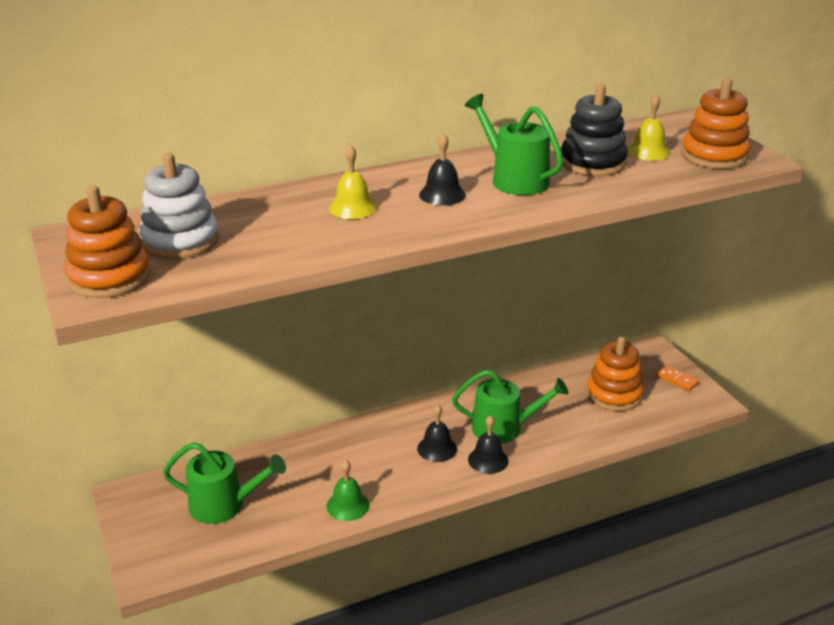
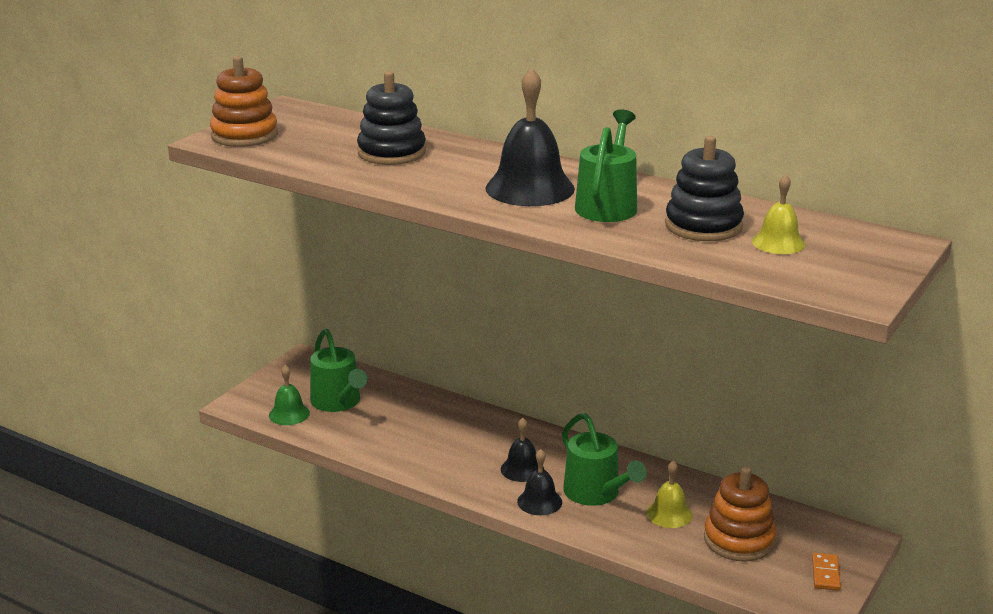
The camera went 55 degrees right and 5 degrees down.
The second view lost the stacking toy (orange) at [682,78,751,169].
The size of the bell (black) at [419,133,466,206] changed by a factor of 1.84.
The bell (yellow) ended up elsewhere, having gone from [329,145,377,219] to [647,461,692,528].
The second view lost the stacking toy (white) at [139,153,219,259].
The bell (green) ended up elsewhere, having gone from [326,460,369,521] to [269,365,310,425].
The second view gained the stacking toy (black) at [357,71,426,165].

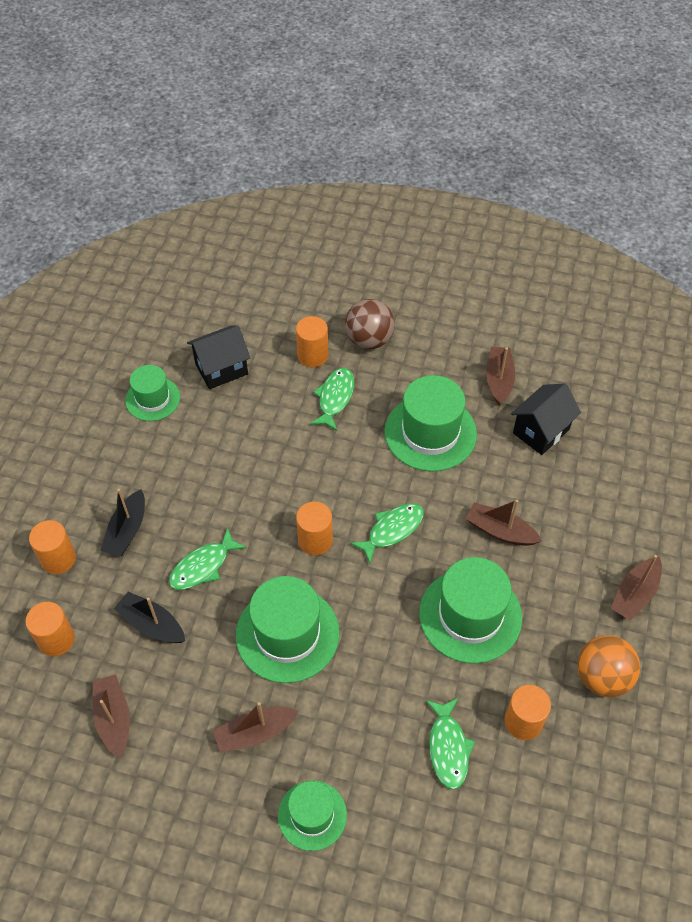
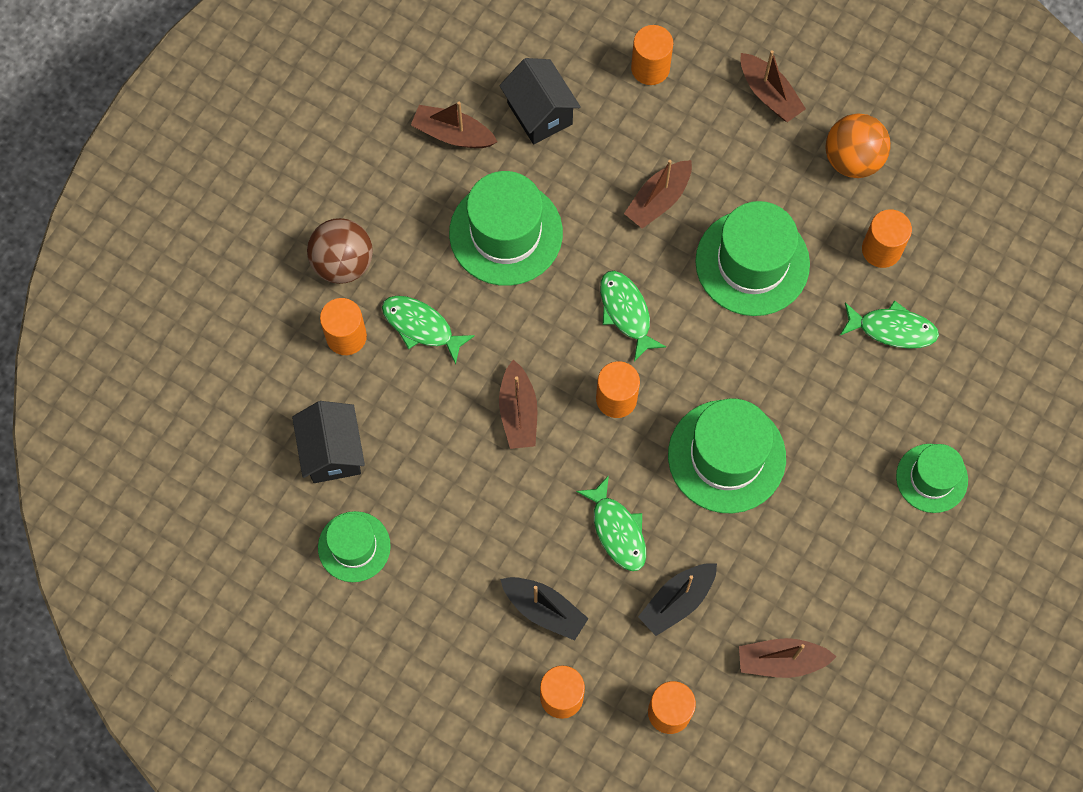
The camera went 75 degrees left and 15 degrees up.
The boat (brown) ended up elsewhere, having gone from [213,702,299,753] to [499,360,538,449].
The second view gained the cylinder (orange) at [631,25,673,85].

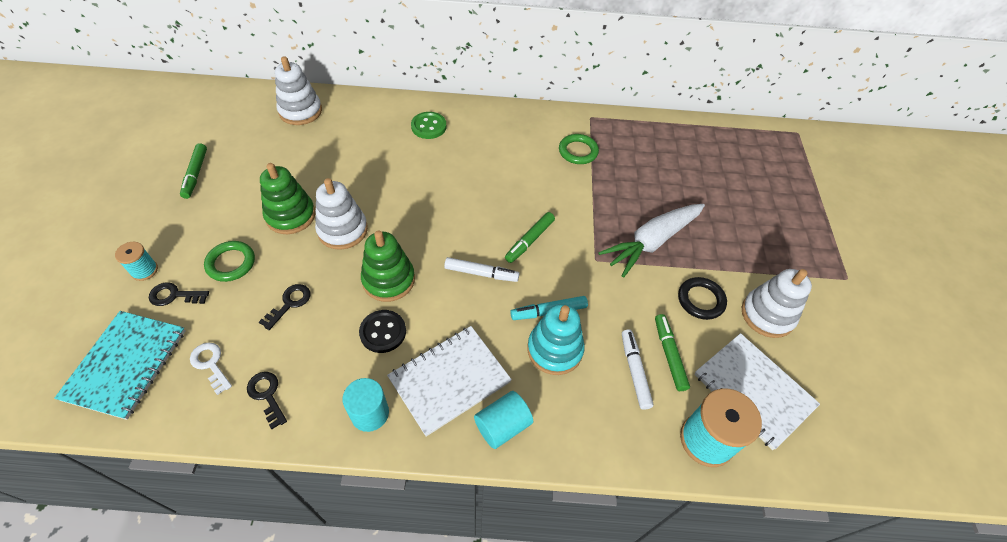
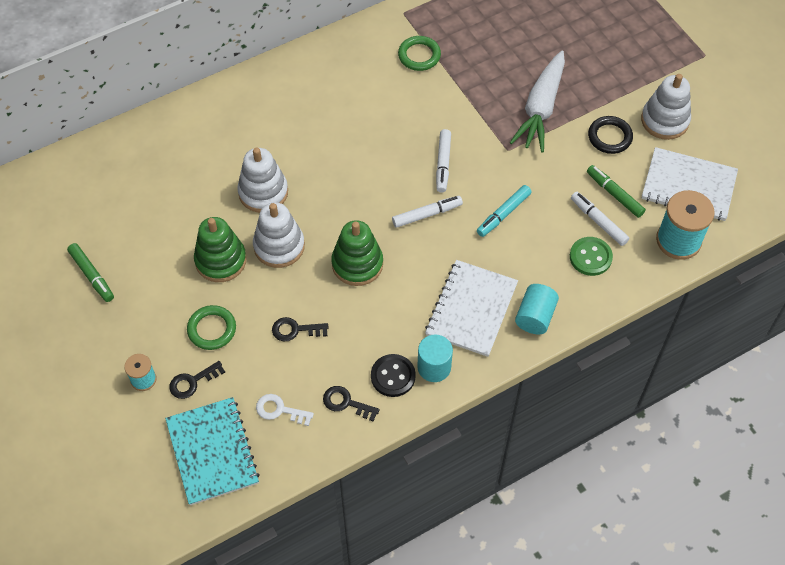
The camera went 30 degrees left and 5 degrees up.
The stacking toy (white) ended up elsewhere, having gone from [275,56,322,125] to [237,147,288,213].
The button (green) ended up elsewhere, having gone from [411,112,446,139] to [570,237,613,276].
What was the marker (green) at [505,212,555,263] turned into the marker (white) at [436,129,451,192].
The key (black) at [259,284,311,330] ended up facing another way, 90 degrees counterclockwise from before.
The second view lost the stacking toy (turquoise) at [527,304,585,375].
The button (black) ended up elsewhere, having gone from [359,310,406,353] to [371,354,416,397].

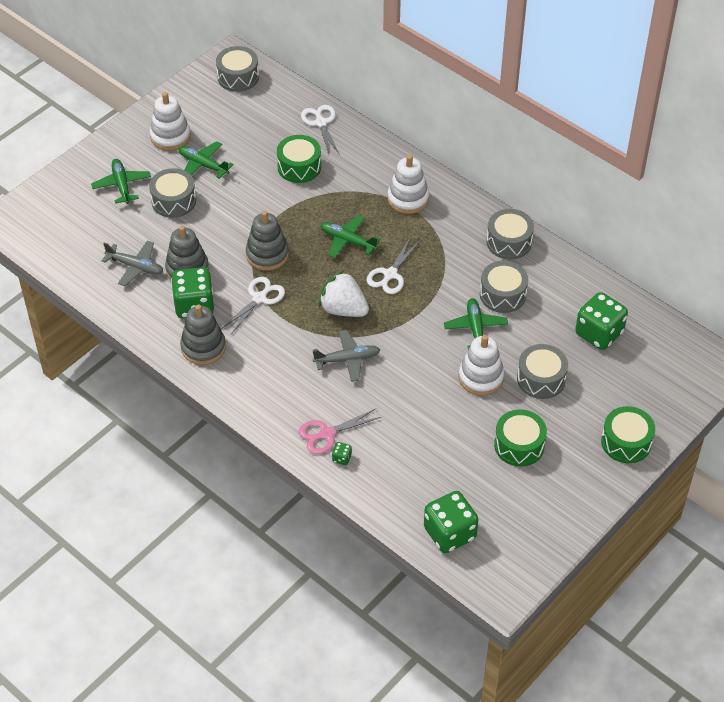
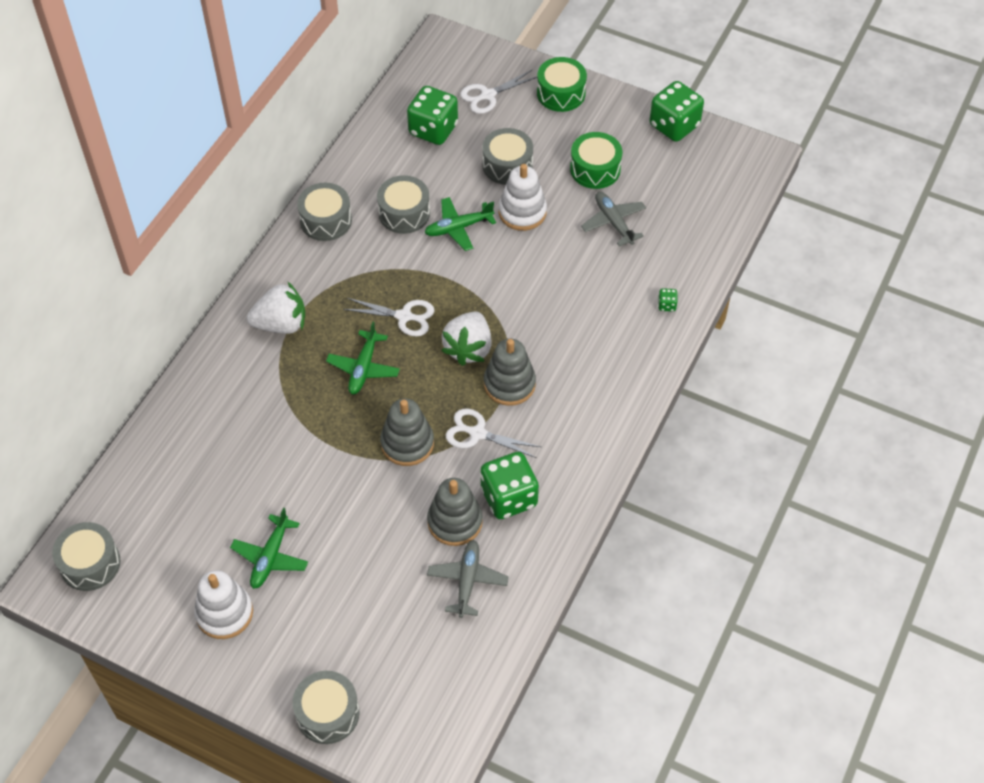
The camera went 105 degrees left and 5 degrees up.
The scissors (white) ended up elsewhere, having gone from [301,105,340,155] to [460,70,538,114].
The second view lost the drum (green) at [277,135,321,183].
Where the stacking toy (white) stood at [388,155,429,214], the strawberry (white) came to stand at [247,281,305,334].
The second view lost the plane (green) at [91,159,151,204].
The drum (grey) ended up elsewhere, having gone from [149,168,196,218] to [292,671,360,744].
The stacking toy (grey) ended up elsewhere, having gone from [180,304,226,365] to [484,339,536,406].
The plane (grey) ended up elsewhere, having gone from [313,330,380,382] to [581,192,646,246].
The second view lost the scissors (pink) at [299,409,381,454].
The dice (green) ended up elsewhere, having gone from [424,491,479,553] to [650,81,704,142].

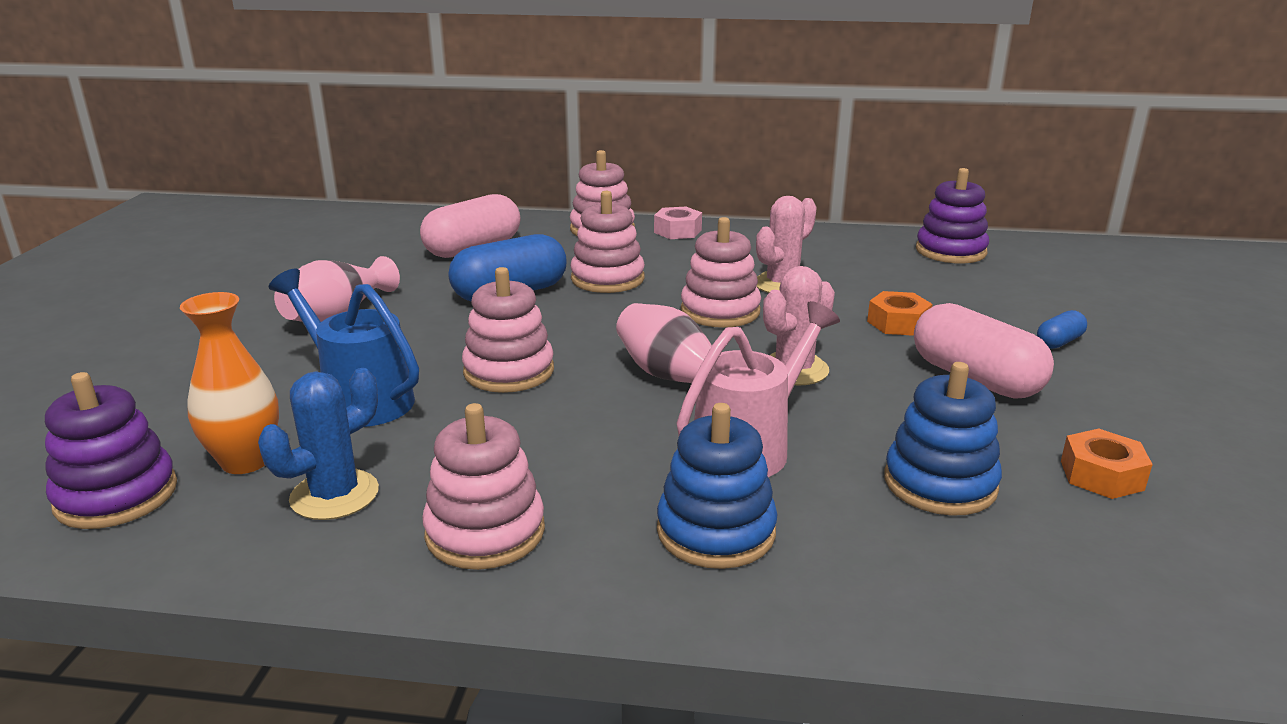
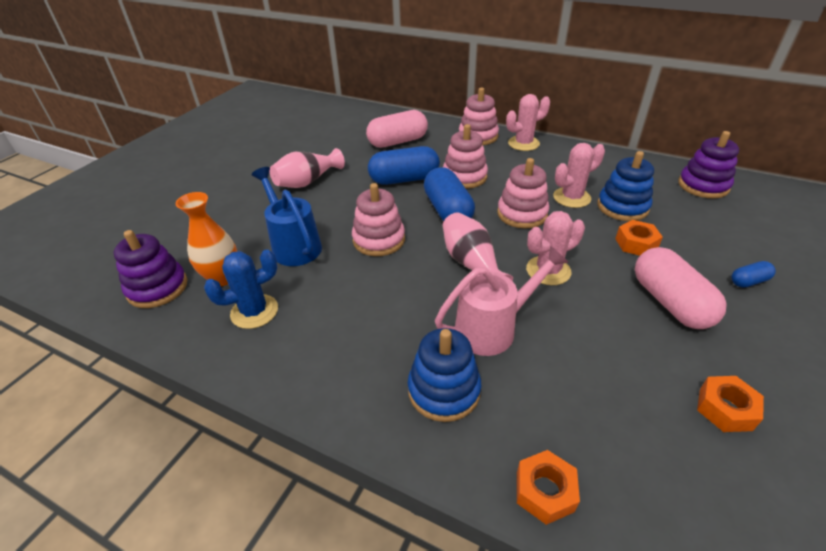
The camera went 20 degrees right and 15 degrees up.
Where the nut (pink) stood at [654,207,702,239], the cactus (pink) came to stand at [506,94,550,151].
The stacking toy (blue) ended up elsewhere, having gone from [884,362,1002,516] to [598,151,654,221].
The second view lost the stacking toy (pink) at [422,403,545,570].
The second view gained the capsule (blue) at [424,167,475,221].
The second view gained the nut (orange) at [517,450,580,525].

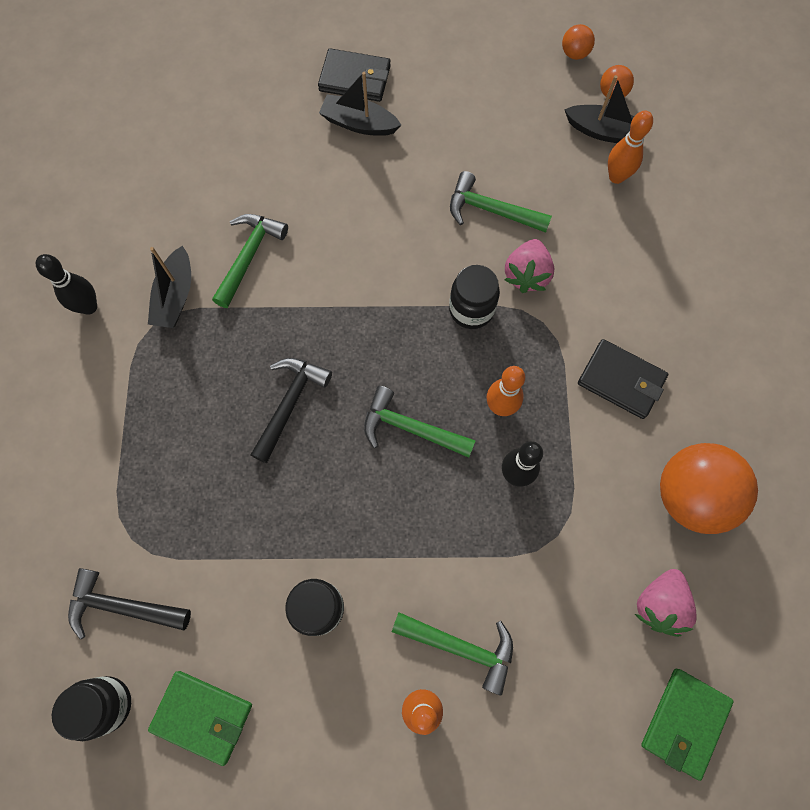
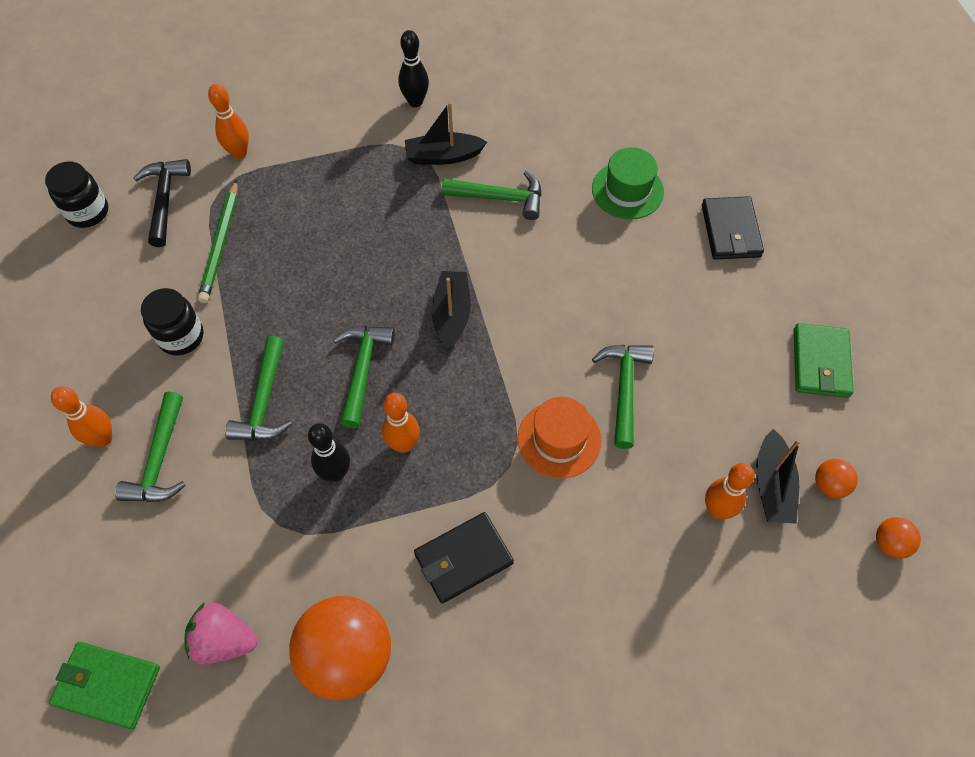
The camera went 75 degrees right and 10 degrees down.
The ball (orange) ended up elsewhere, having gone from [562,24,595,60] to [876,517,921,559].
The boat (black) ended up elsewhere, having gone from [319,72,401,136] to [432,271,471,350].
Where the strawberry (pink) stood at [505,239,554,293], the hat (orange) came to stand at [518,397,601,479].
The second view lost the jar (black) at [449,265,500,329].
The wallet (black) at [578,339,668,419] ended up facing another way, 45 degrees clockwise from before.
The second view lost the hammer (black) at [250,358,332,463].
The wallet (green) ended up elsewhere, having gone from [148,671,252,766] to [794,323,854,398].
The second view gained the bowling pin (orange) at [208,84,249,159].
The second view gained the hat (green) at [592,147,664,219].
The second view gained the pencil (green) at [198,180,238,303].
The second view gained the hammer (green) at [225,336,292,440].

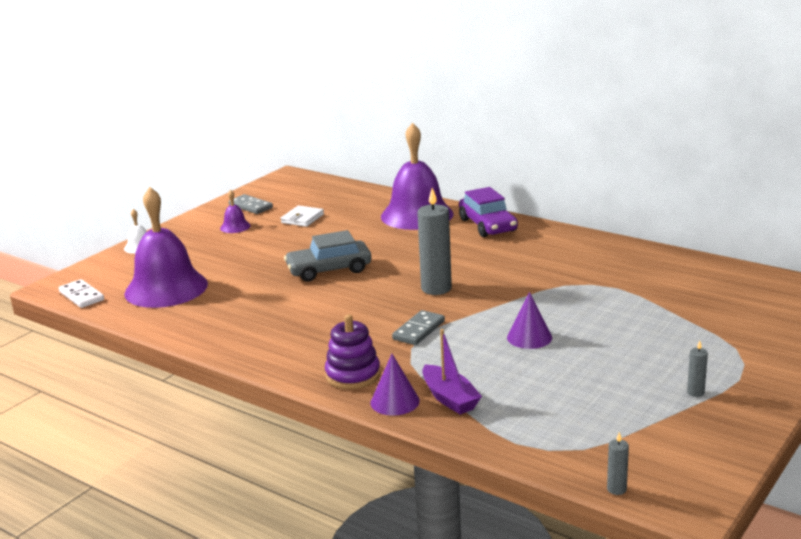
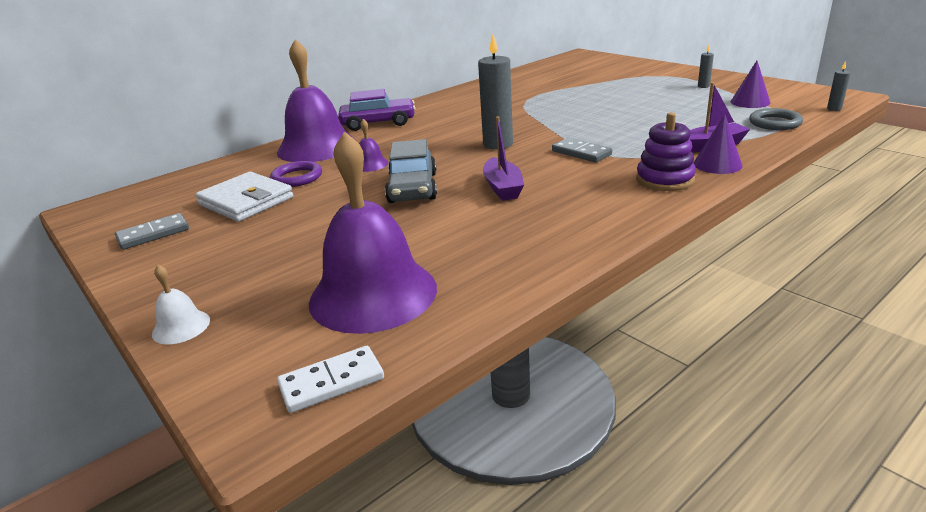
The camera went 75 degrees left and 5 degrees up.
The bell (purple) ended up elsewhere, having gone from [220,190,251,233] to [359,119,388,172].
The size of the wallet (white) at [281,205,324,227] changed by a factor of 1.63.
The cone (purple) ended up elsewhere, having gone from [507,292,552,349] to [731,61,770,108].
The second view gained the ring (grey) at [749,108,803,130].
The second view gained the boat (purple) at [483,116,524,201].
The second view gained the ring (purple) at [270,161,322,187].

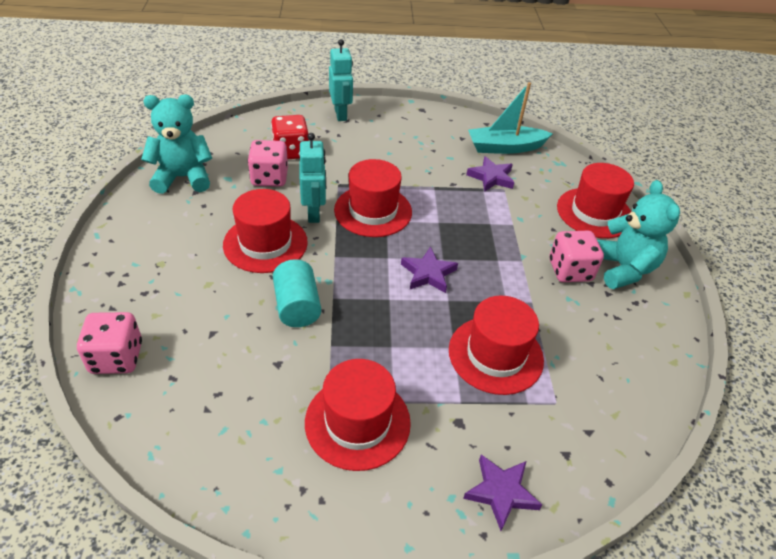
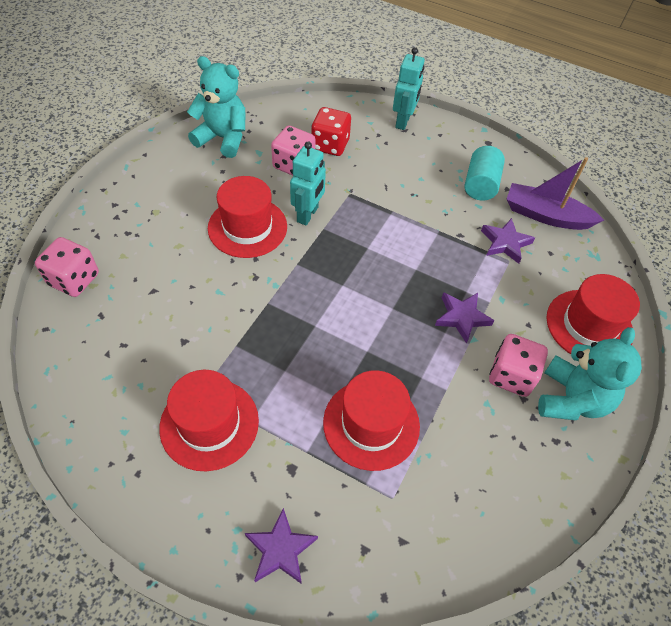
The camera went 30 degrees right and 10 degrees up.
What was the boat (turquoise) at [468,82,553,154] turned into the boat (purple) at [507,157,604,230].
The second view lost the hat (red) at [334,159,412,237].
The star (purple) ended up elsewhere, having gone from [401,246,458,293] to [435,292,495,344].
The cylinder (turquoise) ended up elsewhere, having gone from [273,259,321,327] to [465,146,505,201].

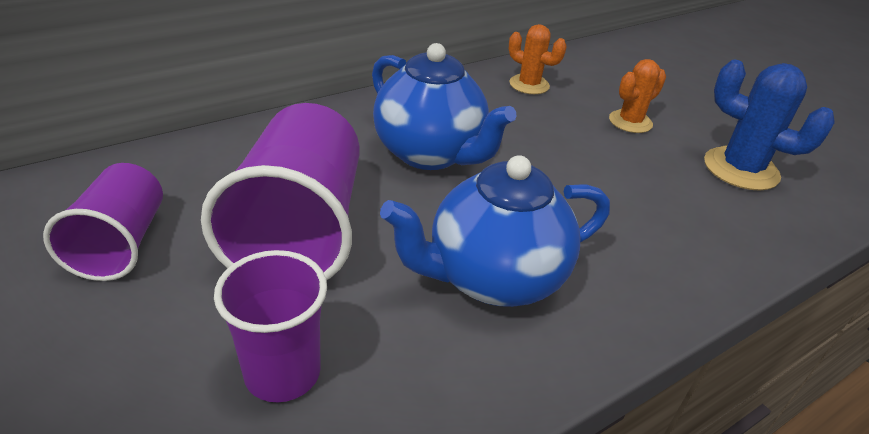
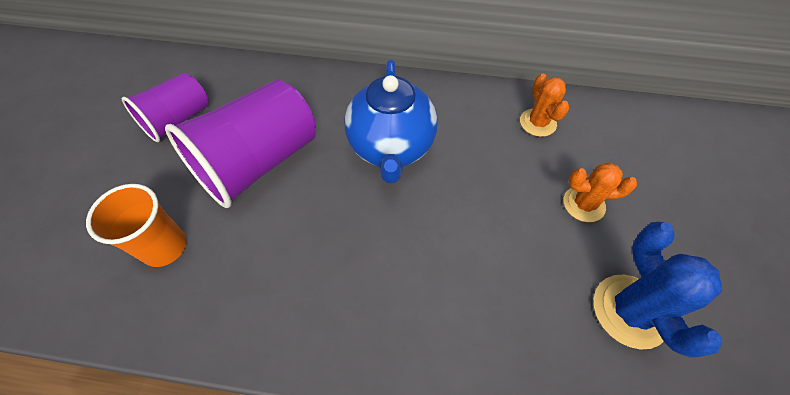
The camera went 45 degrees right and 20 degrees up.
The second view lost the teapot (blue) at [380,155,610,307].
What was the cup (purple) at [214,250,327,402] turned into the cup (orange) at [86,184,187,267].

